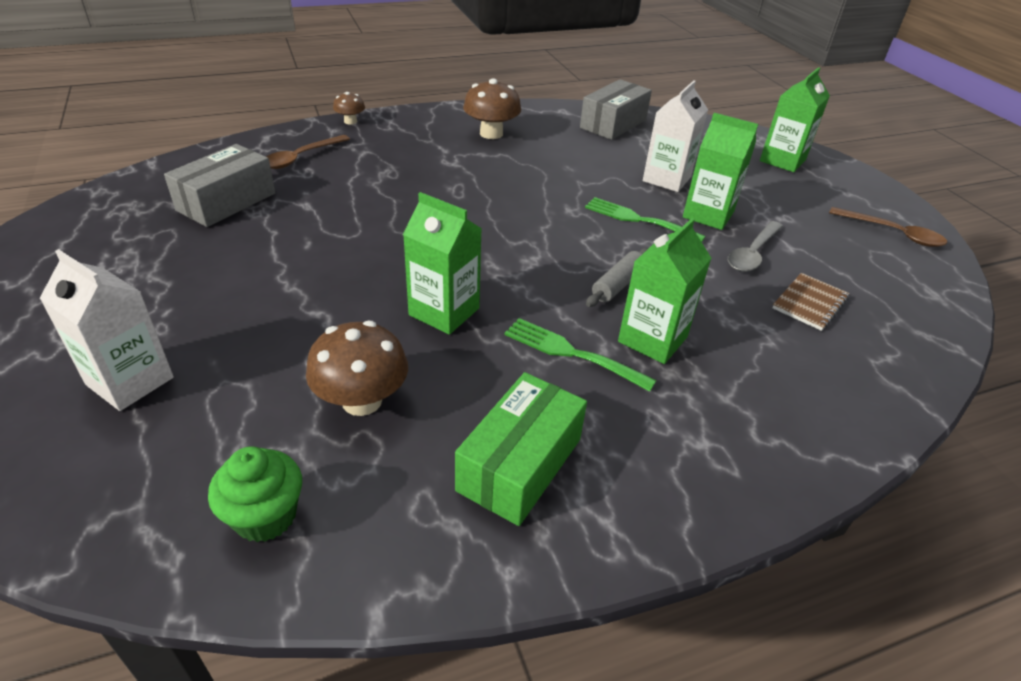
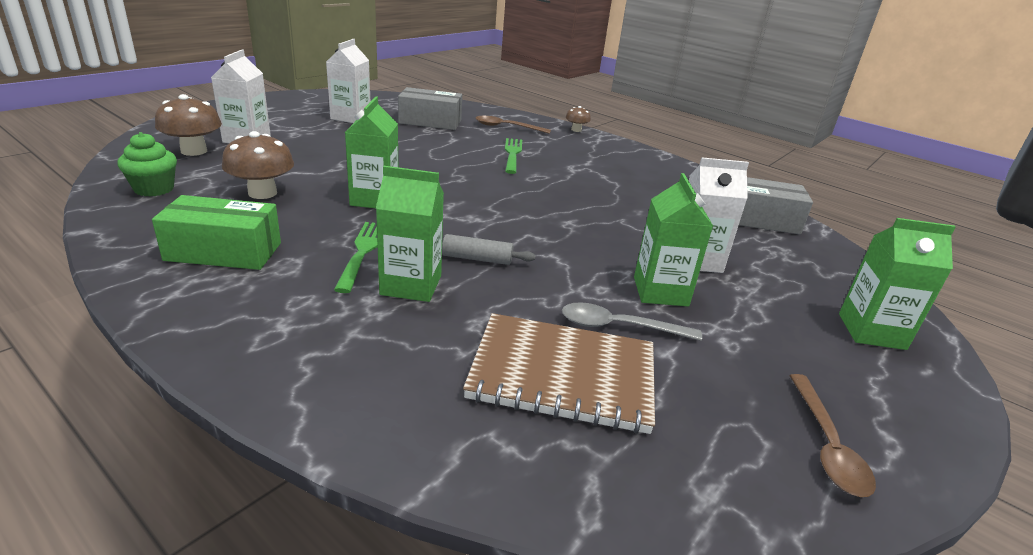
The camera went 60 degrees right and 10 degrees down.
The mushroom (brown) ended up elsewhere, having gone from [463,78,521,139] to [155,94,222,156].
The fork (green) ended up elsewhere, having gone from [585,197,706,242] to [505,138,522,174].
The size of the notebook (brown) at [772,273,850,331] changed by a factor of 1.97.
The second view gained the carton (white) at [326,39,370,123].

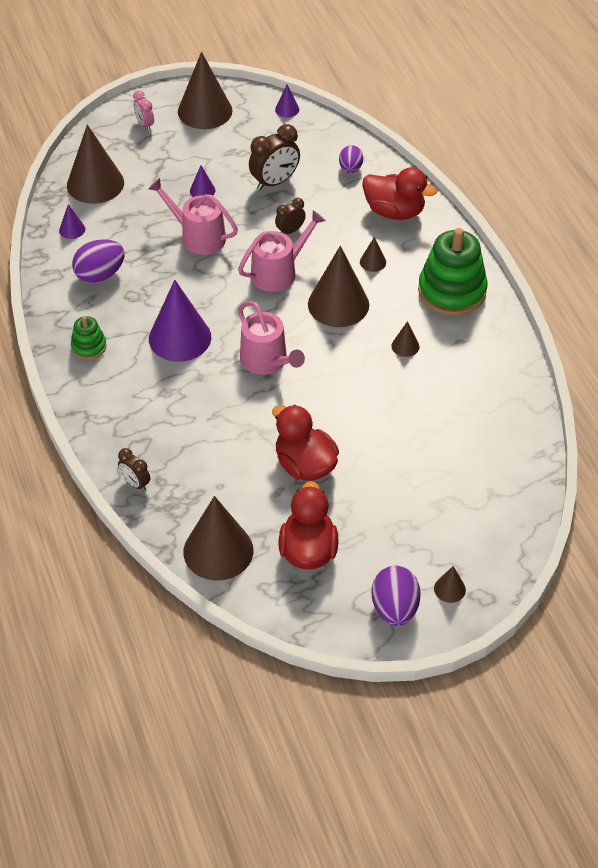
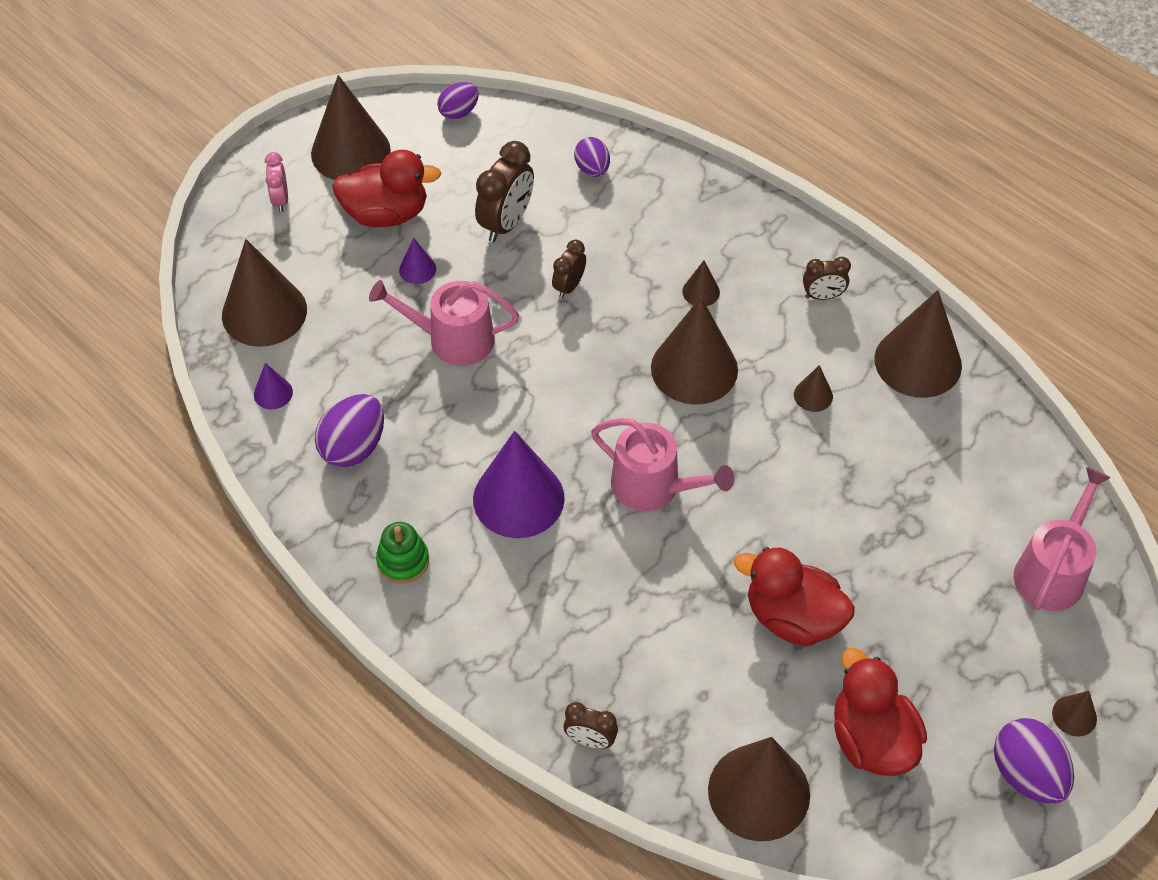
The camera went 25 degrees left and 5 degrees up.
Where the cone (purple) stood at [275,84,299,118], the egg (purple) came to stand at [437,82,479,120].
The clock (pink) at [133,90,154,131] ended up facing another way, 45 degrees clockwise from before.
The duck (red) ended up elsewhere, having gone from [362,167,437,220] to [332,150,441,227].
The watering can (pink) ended up elsewhere, having gone from [238,210,326,292] to [1014,467,1111,611].
Where the stacking toy (green) stood at [418,228,488,316], the clock (brown) came to stand at [803,257,851,300].
The second view gained the cone (brown) at [874,290,962,398].

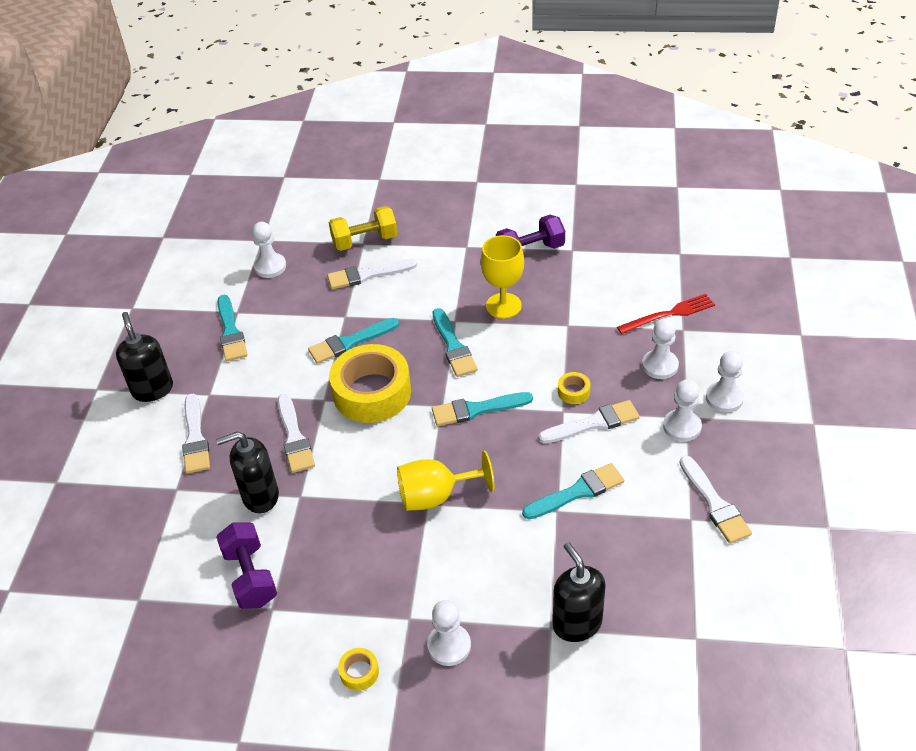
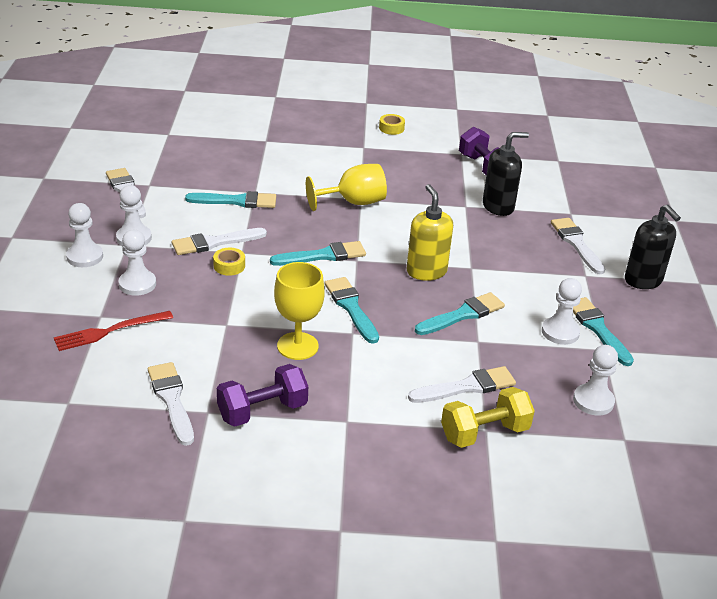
The camera went 170 degrees right and 10 degrees down.
Where the tape (yellow) stood at [329,344,411,423], the soap dispenser (yellow) came to stand at [406,184,453,281].
The brush (white) ended up elsewhere, having gone from [278,394,315,473] to [148,362,194,446].
The brush (turquoise) at [522,463,624,519] ended up facing another way, 150 degrees counterclockwise from before.
The second view lost the soap dispenser (black) at [553,542,606,642].
The pawn (white) ended up elsewhere, having gone from [427,600,471,666] to [542,278,582,345].

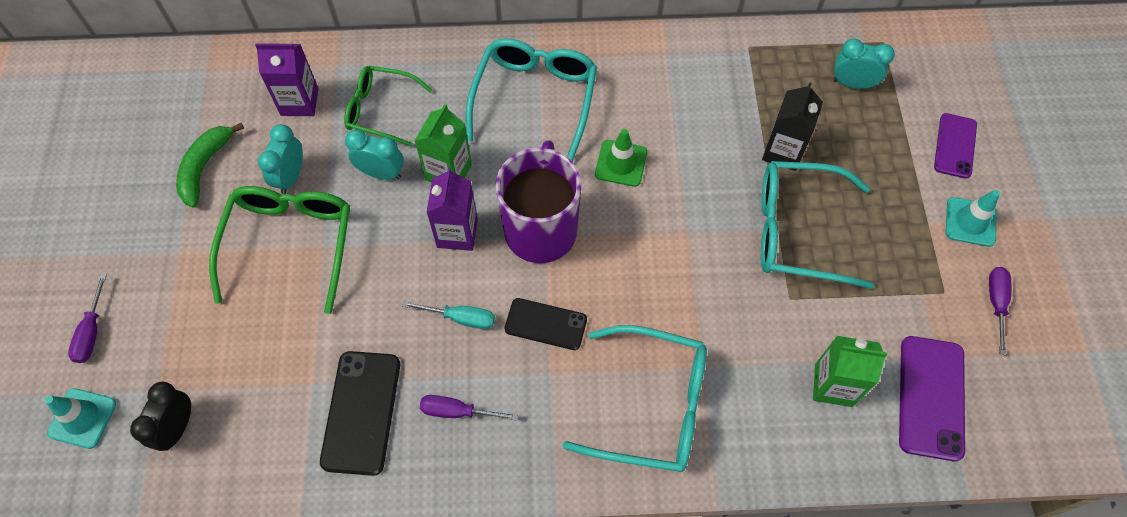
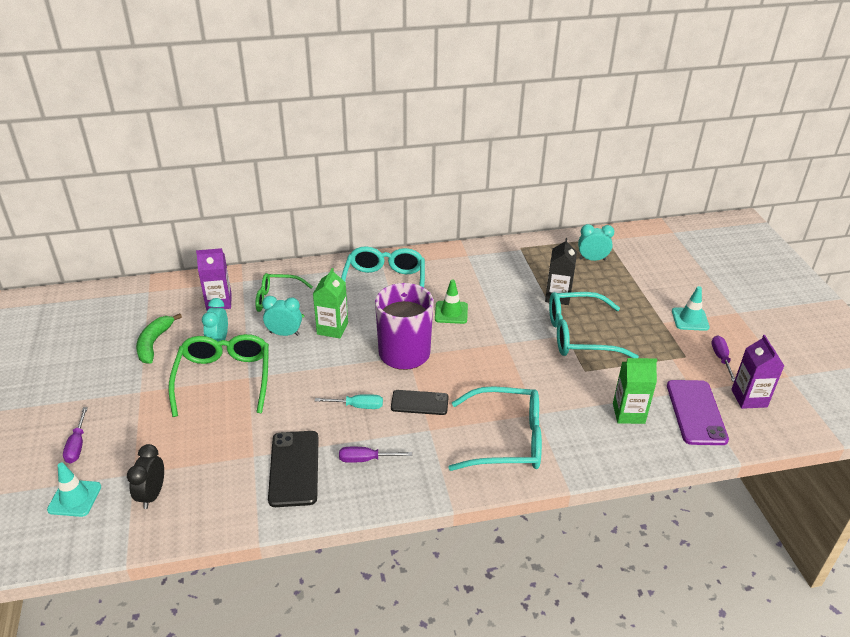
The camera went 10 degrees left and 25 degrees down.
The second view lost the phone (purple) at [934,113,977,179].
The carton (purple) ended up elsewhere, having gone from [426,167,478,251] to [731,335,784,409].

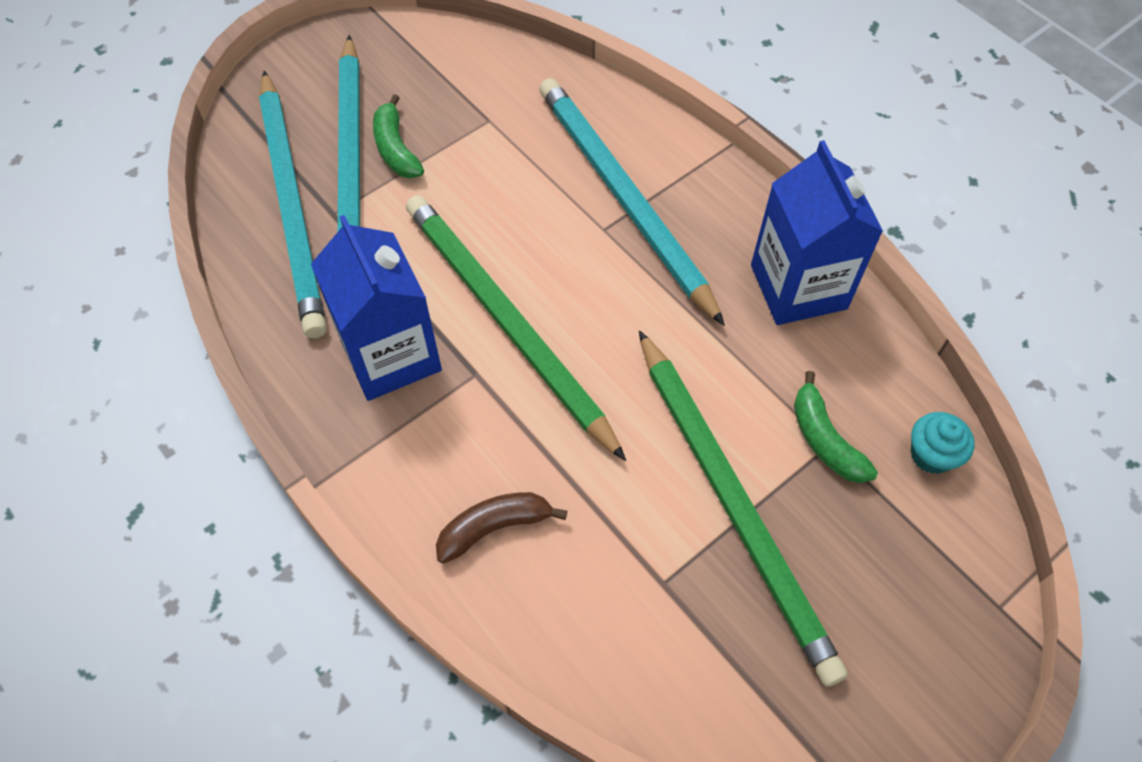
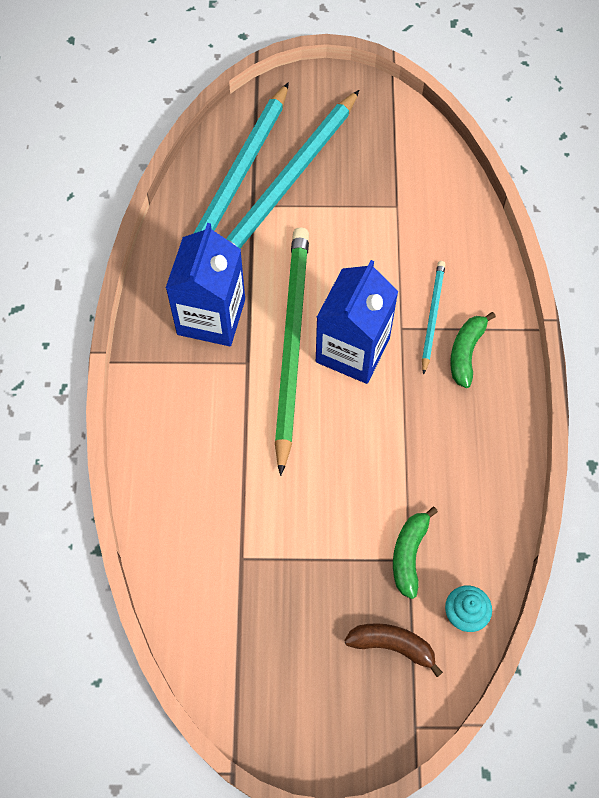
The camera went 40 degrees right and 5 degrees up.
The size of the pencil (turquoise) at [539,78,725,326] changed by a factor of 0.48.
The banana (green) ended up elsewhere, having gone from [373,94,424,178] to [450,312,496,388].
The carton (blue) ended up elsewhere, having gone from [751,140,883,325] to [316,260,398,384].
The second view lost the pencil (green) at [639,330,848,687].
The banana (brown) ended up elsewhere, having gone from [436,492,567,564] to [344,623,443,677].

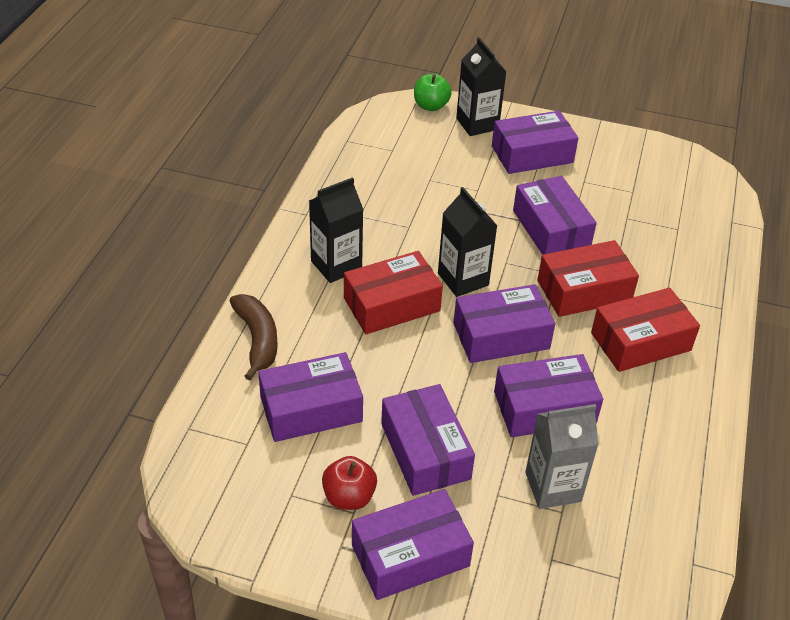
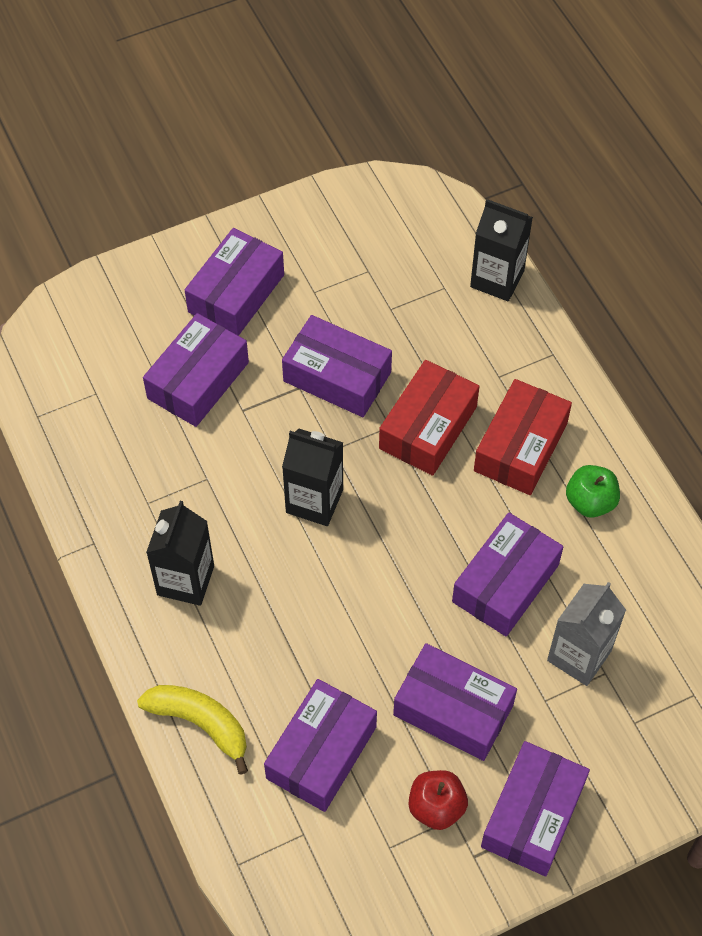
The camera went 40 degrees left and 15 degrees up.
The carton (black) ended up elsewhere, having gone from [456,37,507,136] to [470,199,533,301].
The apple (green) ended up elsewhere, having gone from [414,74,452,111] to [566,465,620,518].
The second view lost the box (red) at [344,251,443,334].
The box (purple) ended up elsewhere, having gone from [453,284,555,363] to [143,313,249,427].
What was the banana (brown) at [230,294,278,380] turned into the banana (yellow) at [137,685,248,774].

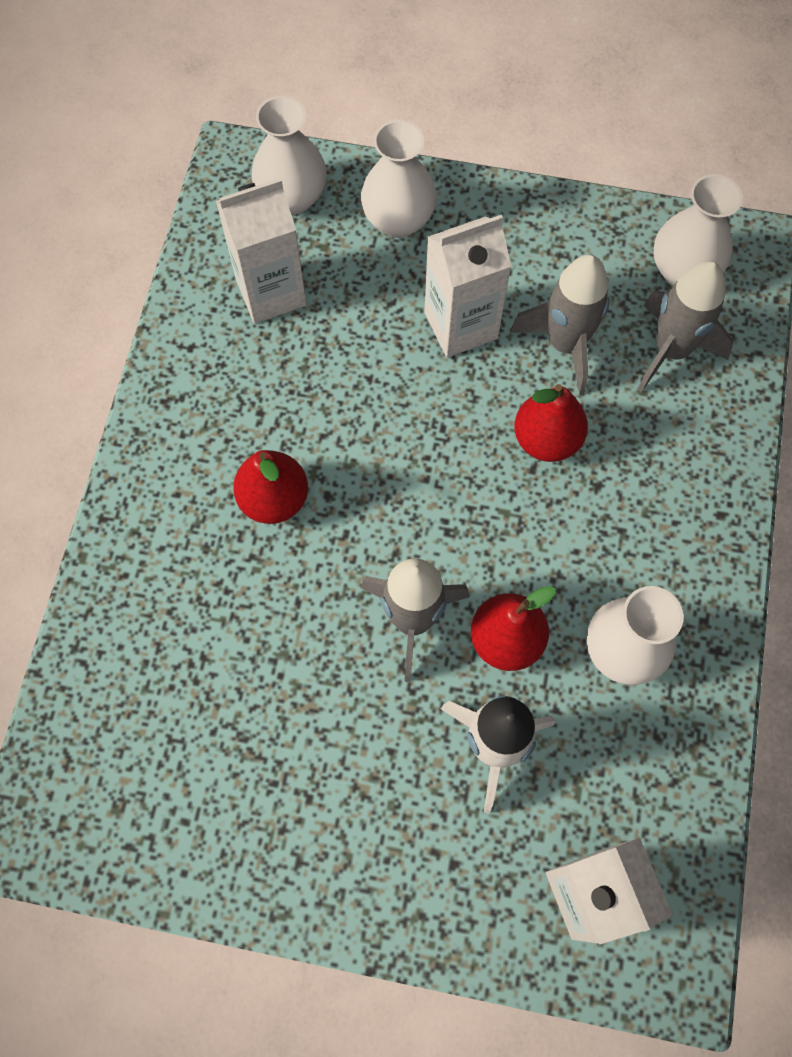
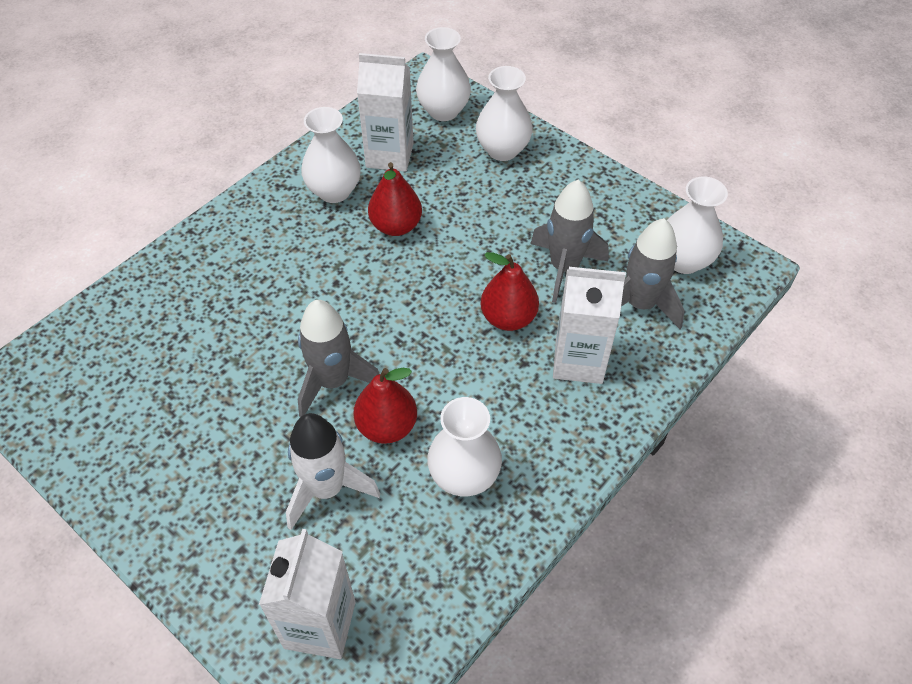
The camera went 30 degrees right and 15 degrees down.
The carton (white) ended up elsewhere, having gone from [424,215,511,357] to [553,267,626,384].
The pear (red) ended up elsewhere, having gone from [233,450,308,524] to [368,162,422,236].
The second view gained the vase (white) at [301,107,361,203].

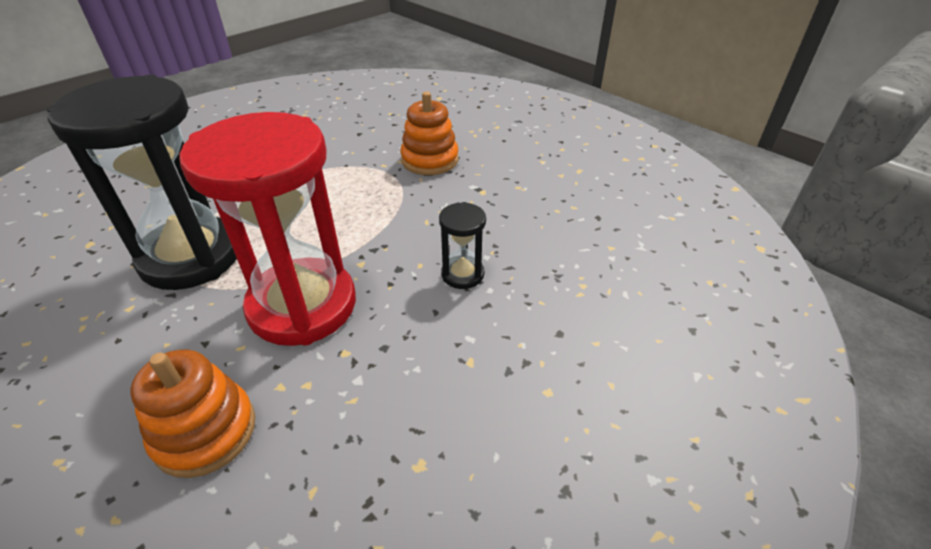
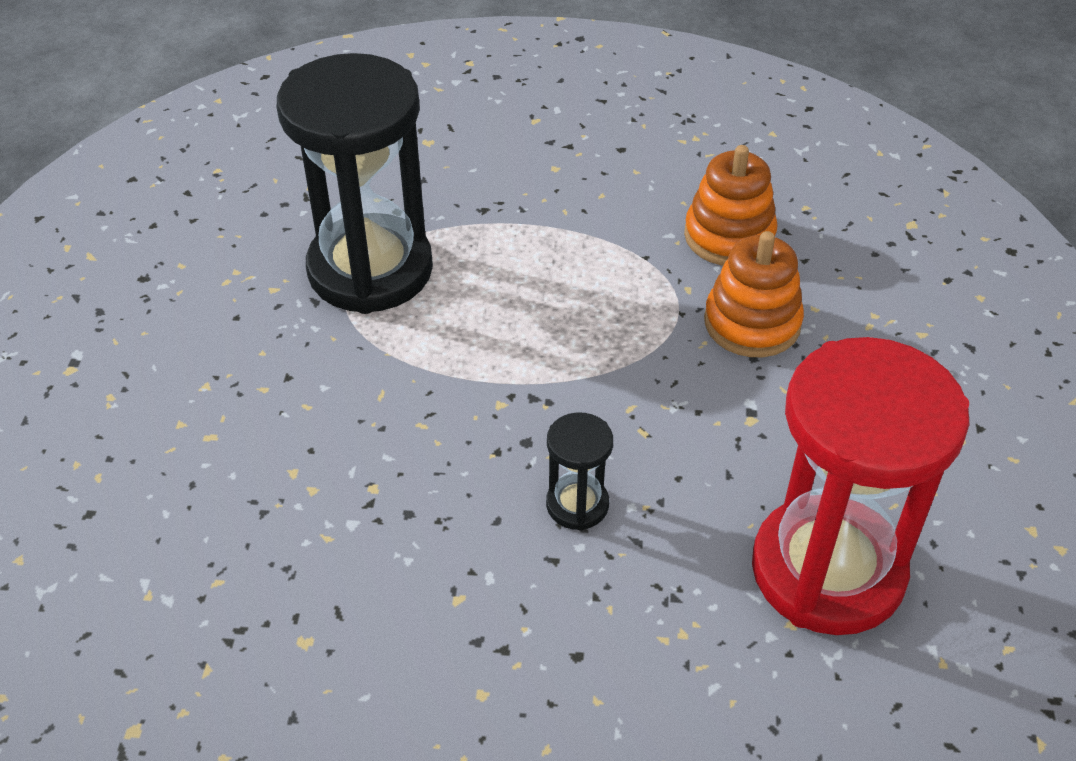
The camera went 50 degrees right and 5 degrees up.
The hourglass (red) ended up elsewhere, having gone from [179,112,356,346] to [752,337,970,635].
The stacking toy (orange) ended up elsewhere, having gone from [131,350,255,478] to [684,145,777,266].

